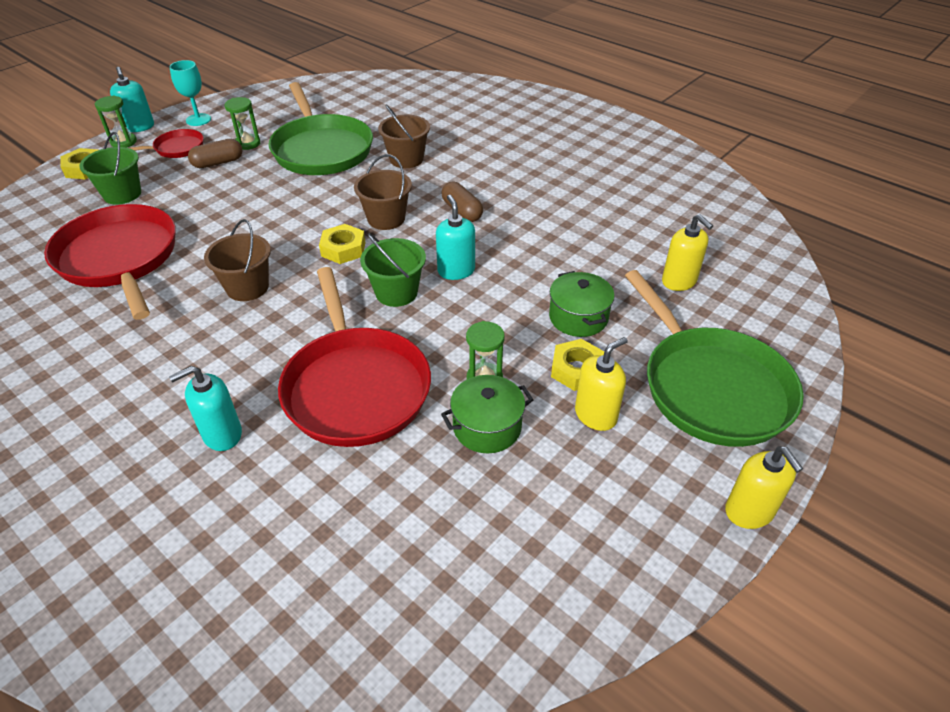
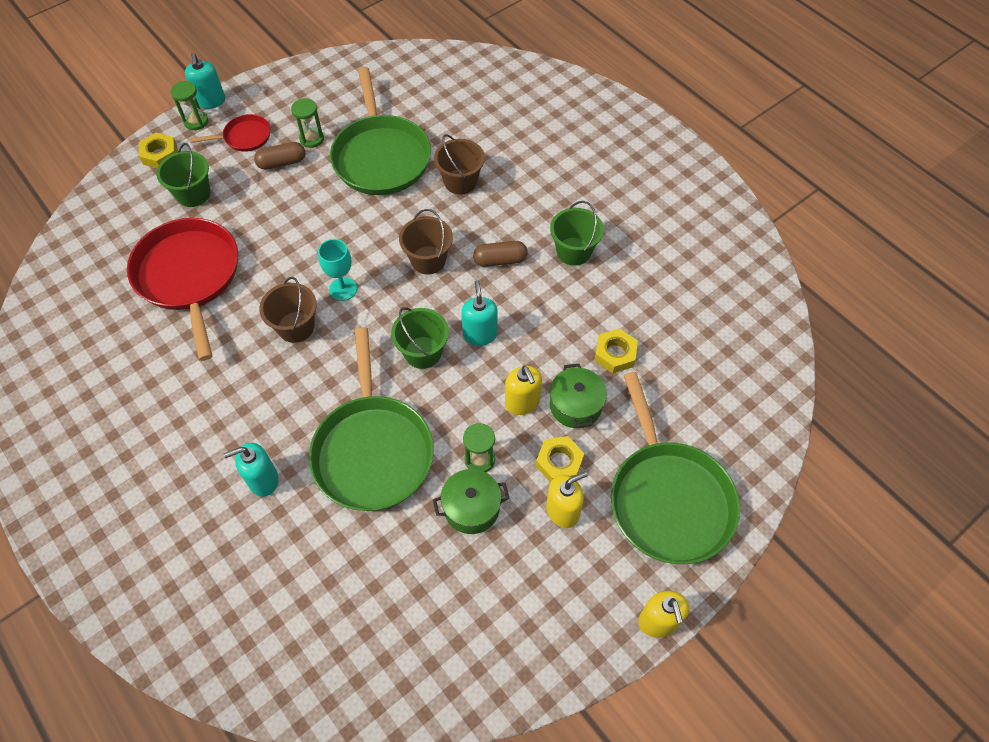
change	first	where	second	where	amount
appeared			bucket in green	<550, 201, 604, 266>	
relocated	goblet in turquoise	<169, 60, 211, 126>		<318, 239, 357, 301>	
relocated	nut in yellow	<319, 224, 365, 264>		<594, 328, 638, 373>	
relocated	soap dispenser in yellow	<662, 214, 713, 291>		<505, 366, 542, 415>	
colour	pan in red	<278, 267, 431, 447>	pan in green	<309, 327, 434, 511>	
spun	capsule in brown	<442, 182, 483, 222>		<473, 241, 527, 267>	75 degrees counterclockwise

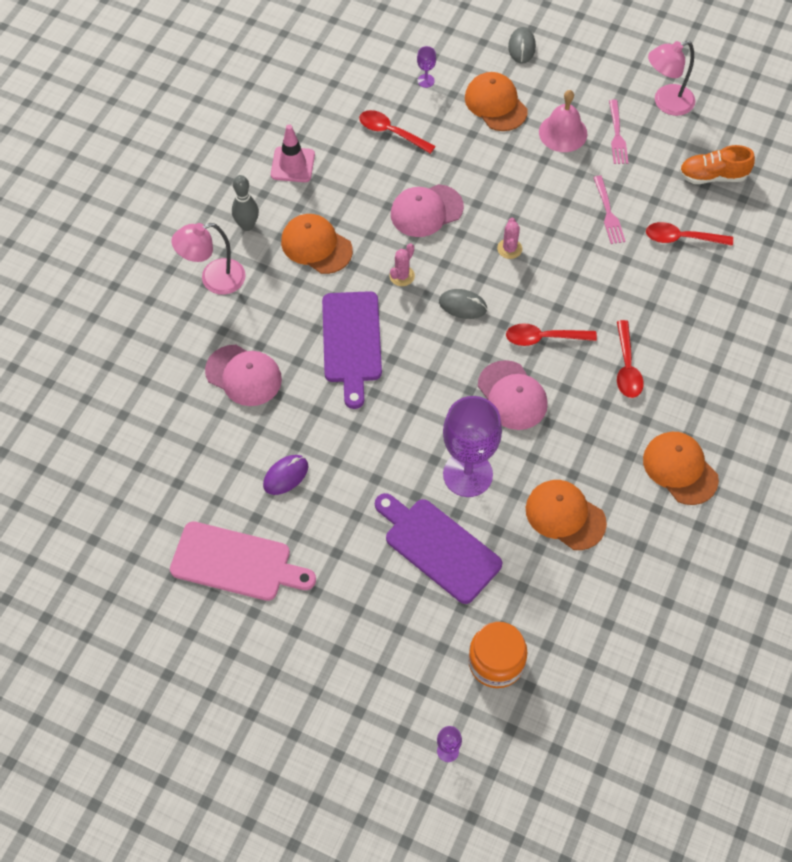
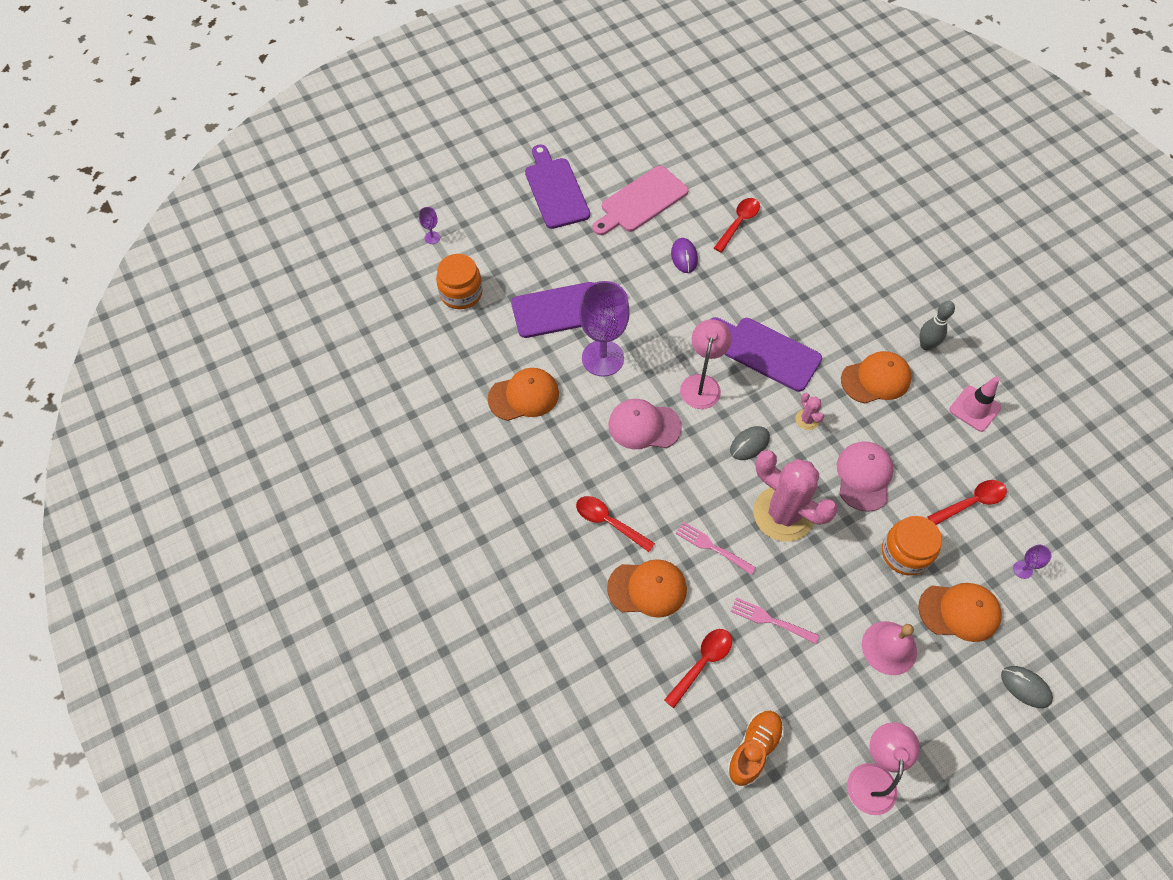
change	first	where	second	where	amount
missing	cap in pink	<205, 345, 282, 406>			
appeared			cutting board in purple	<525, 144, 590, 229>	
appeared			jar in orange	<882, 516, 942, 575>	
relocated	lamp in pink	<172, 223, 246, 295>		<680, 319, 732, 409>	
relocated	spoon in red	<506, 323, 597, 346>		<714, 198, 760, 253>	
relocated	fork in pink	<609, 99, 628, 164>		<676, 522, 756, 575>	
relocated	cap in orange	<643, 432, 719, 505>		<607, 559, 687, 618>	
size	cactus in pink	<497, 218, 522, 259>		<753, 450, 838, 542>	x2.42

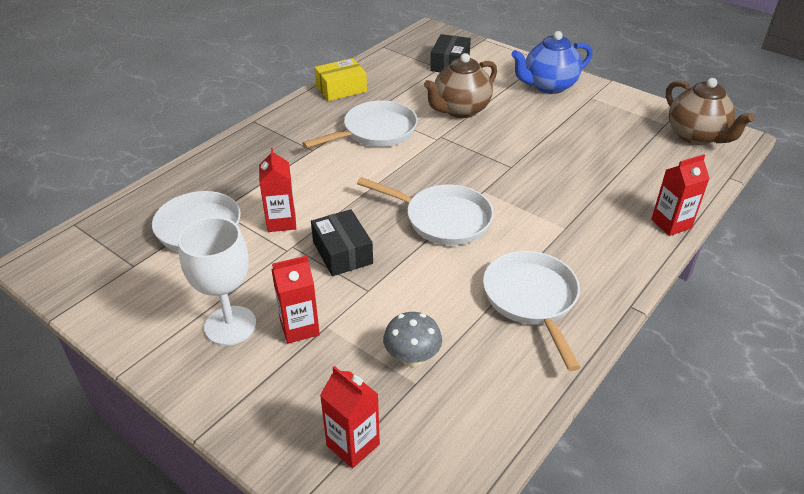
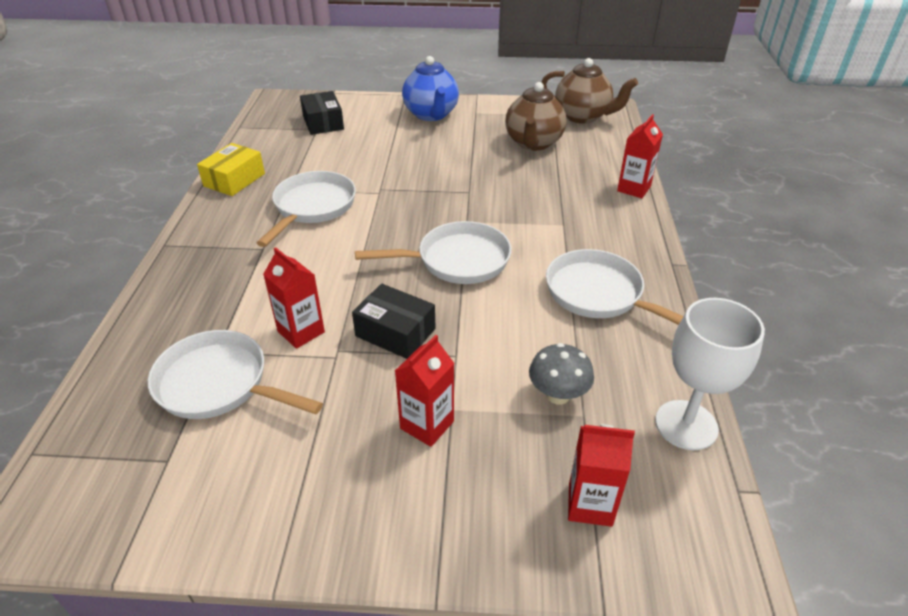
change	first	where	second	where	amount
relocated	goblet in white	<178, 217, 256, 346>		<655, 298, 765, 450>	
relocated	teapot in brown	<424, 53, 497, 118>		<505, 82, 566, 151>	
spun	teapot in blue	<511, 31, 592, 94>		<402, 56, 459, 121>	45 degrees counterclockwise

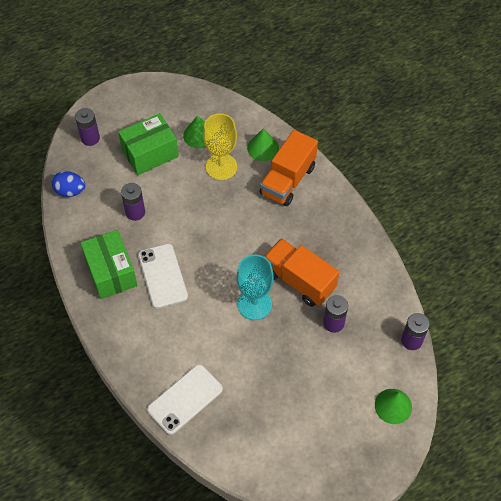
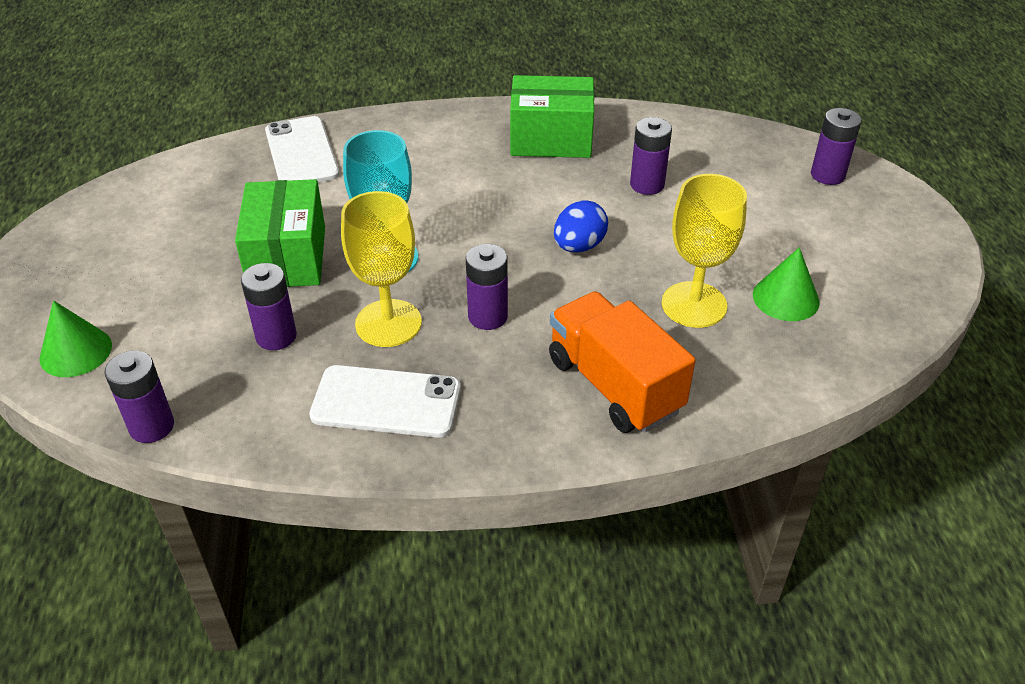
change	first	where	second	where	amount
missing	cone in green	<247, 128, 279, 161>			
appeared			battery in purple	<466, 244, 508, 330>	
relocated	egg in blue	<52, 171, 86, 197>		<554, 200, 608, 252>	
relocated	box in green	<118, 113, 179, 175>		<235, 179, 325, 287>	
relocated	phone in white	<138, 244, 188, 309>		<309, 365, 461, 438>	
exchanged	truck in orange	<264, 238, 339, 307>	goblet in yellow	<341, 191, 422, 347>	

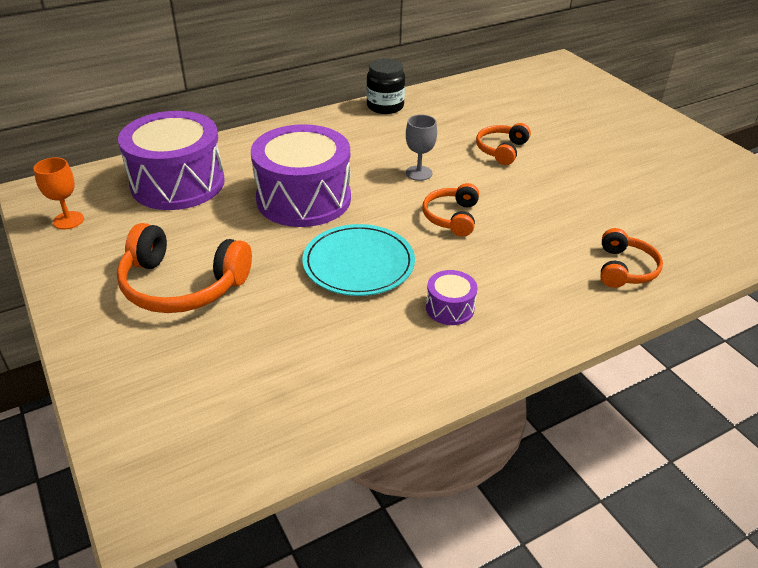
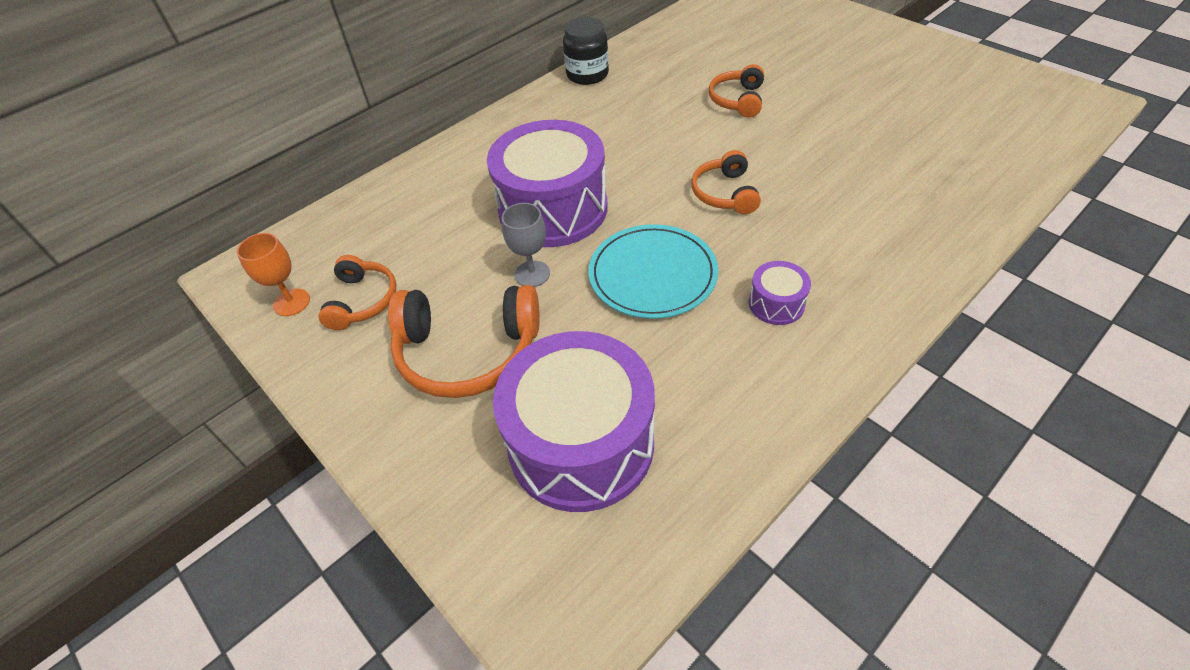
change	first	where	second	where	amount
relocated	drum in purple	<118, 111, 225, 210>		<493, 331, 655, 512>	
relocated	goblet in grey	<406, 115, 437, 181>		<502, 203, 550, 287>	
relocated	headphones in orange	<600, 228, 663, 288>		<319, 255, 397, 330>	

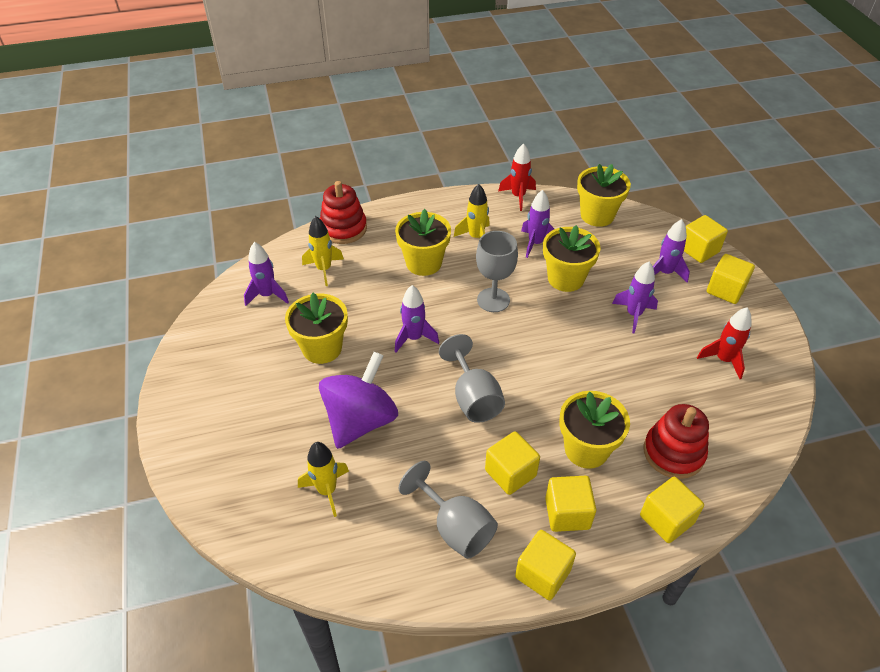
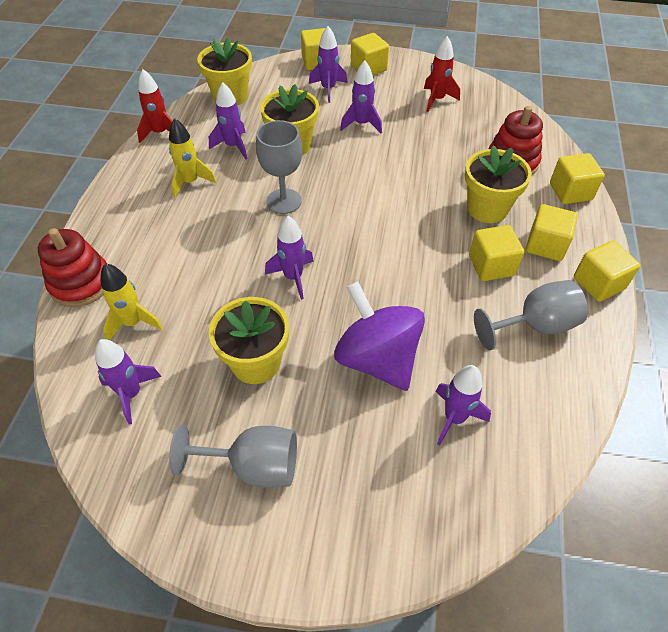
change	first	where	second	where	amount
missing	flower pot in yellow	<395, 209, 451, 276>			
relocated	goblet in grey	<439, 334, 505, 423>		<169, 424, 297, 488>	
colour	rocket in yellow	<298, 442, 349, 517>	rocket in purple	<435, 365, 491, 446>	

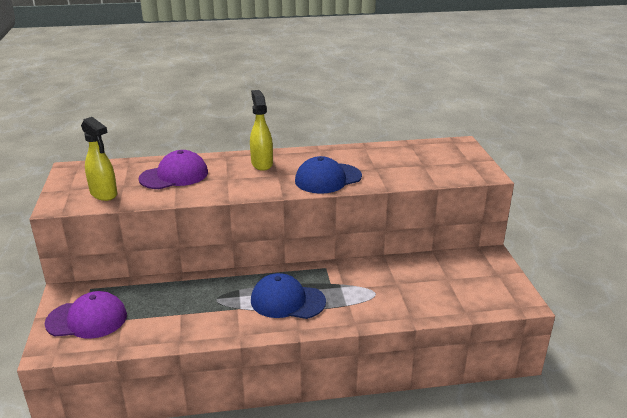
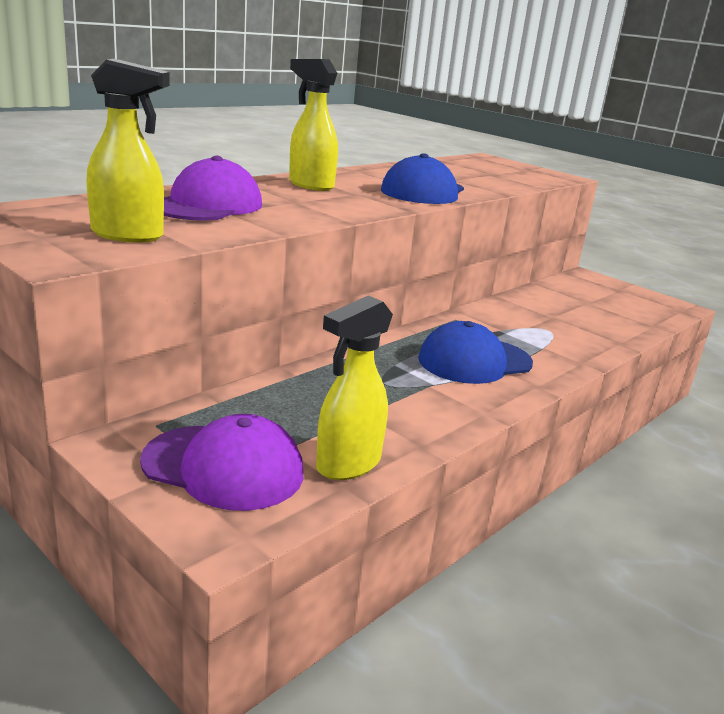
change	first	where	second	where	amount
appeared			spray bottle in yellow	<316, 295, 393, 480>	
spun	cap in purple	<45, 291, 127, 339>		<140, 414, 303, 511>	60 degrees clockwise

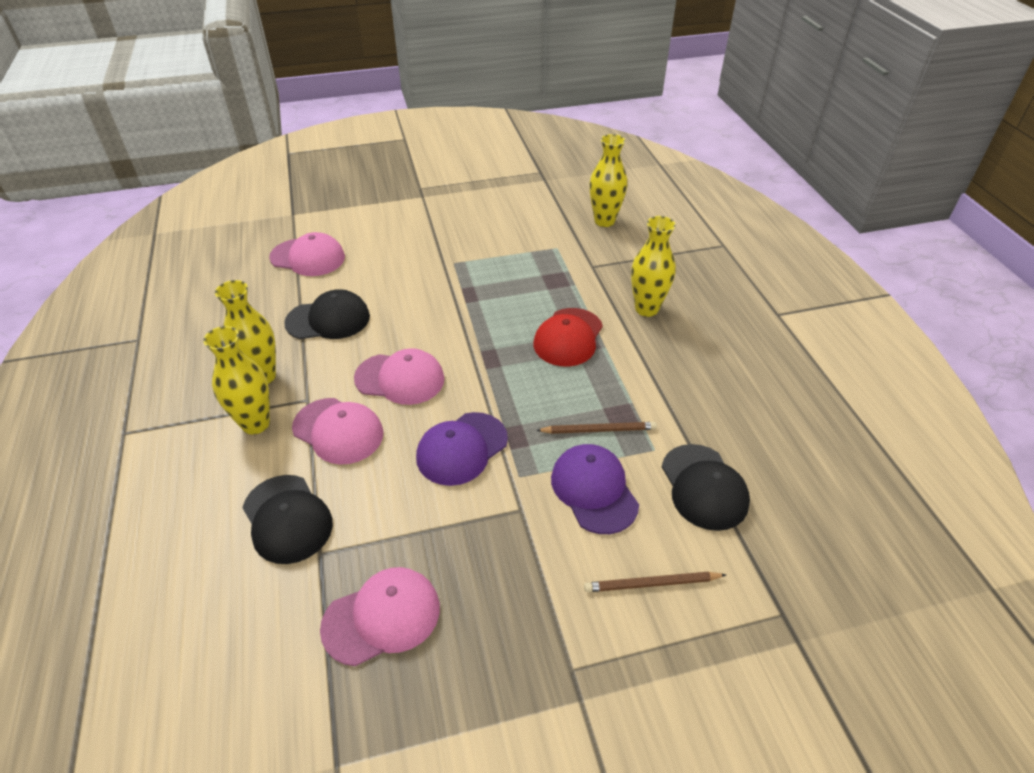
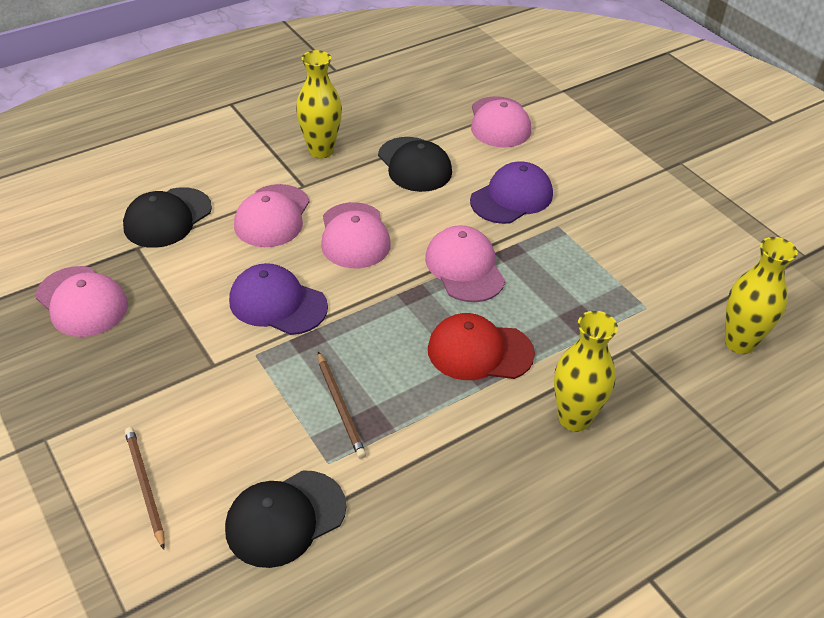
change	first	where	second	where	amount
missing	vase in yellow	<203, 326, 270, 434>			
appeared			cap in pink	<425, 225, 505, 302>	
relocated	cap in purple	<551, 444, 639, 534>		<470, 161, 553, 224>	

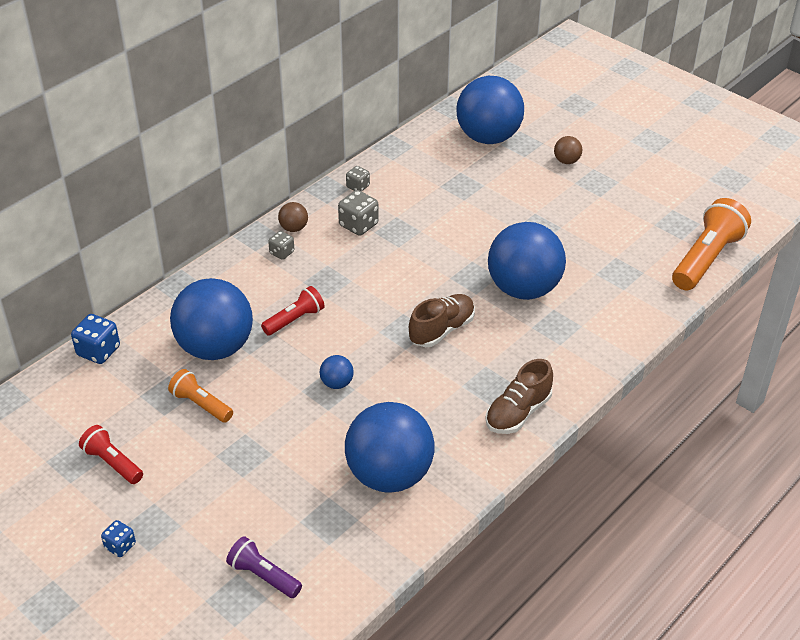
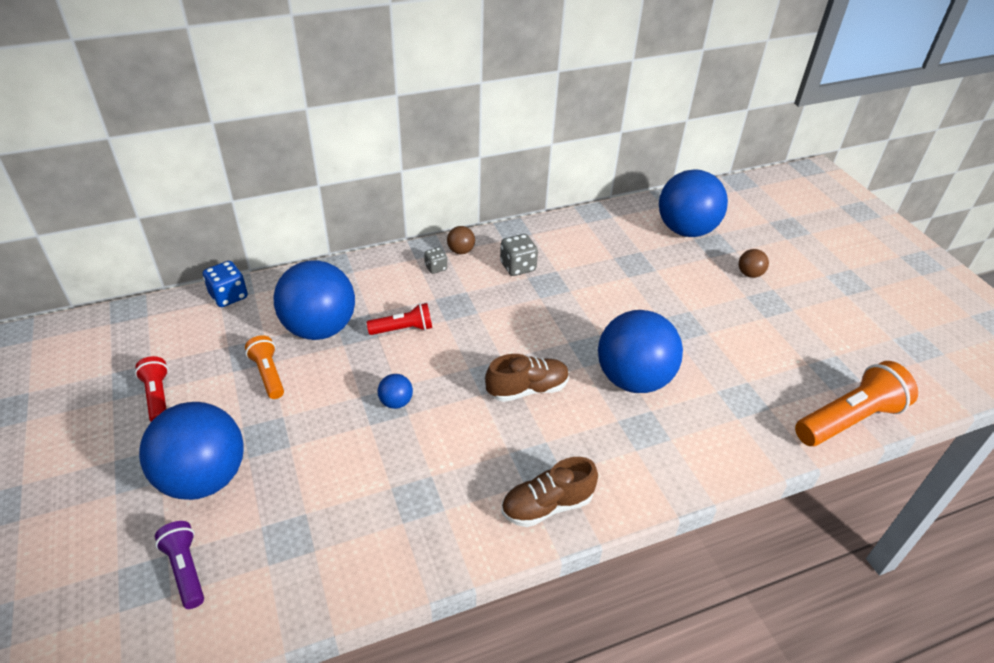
change	first	where	second	where	amount
missing	dice in blue	<101, 520, 136, 557>			
missing	dice in grey	<346, 166, 370, 192>			
relocated	ball in blue	<345, 402, 434, 493>		<139, 402, 244, 500>	

